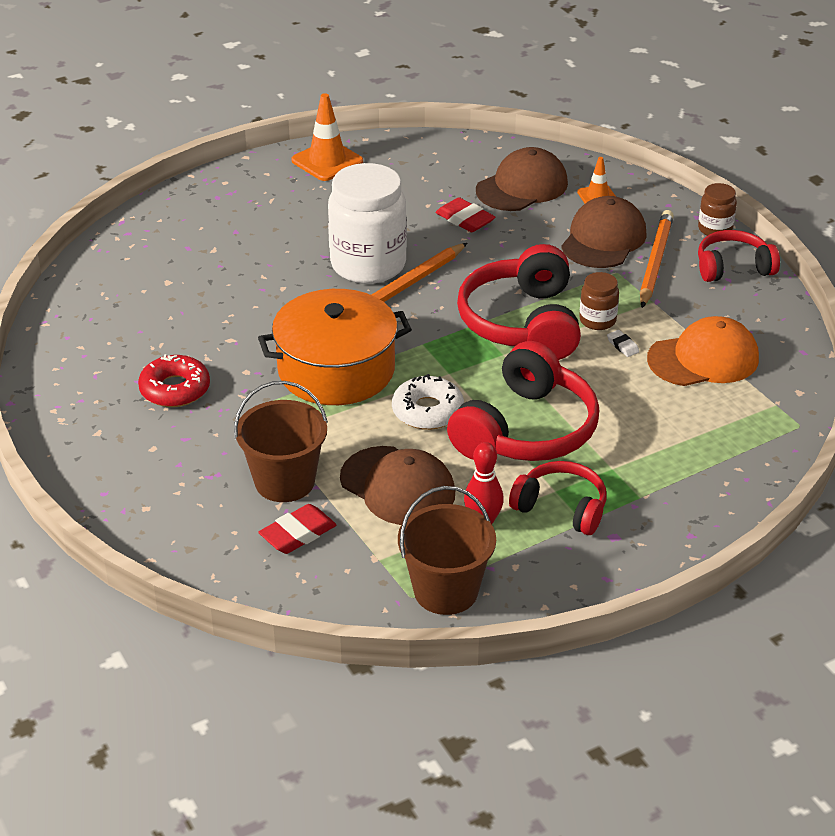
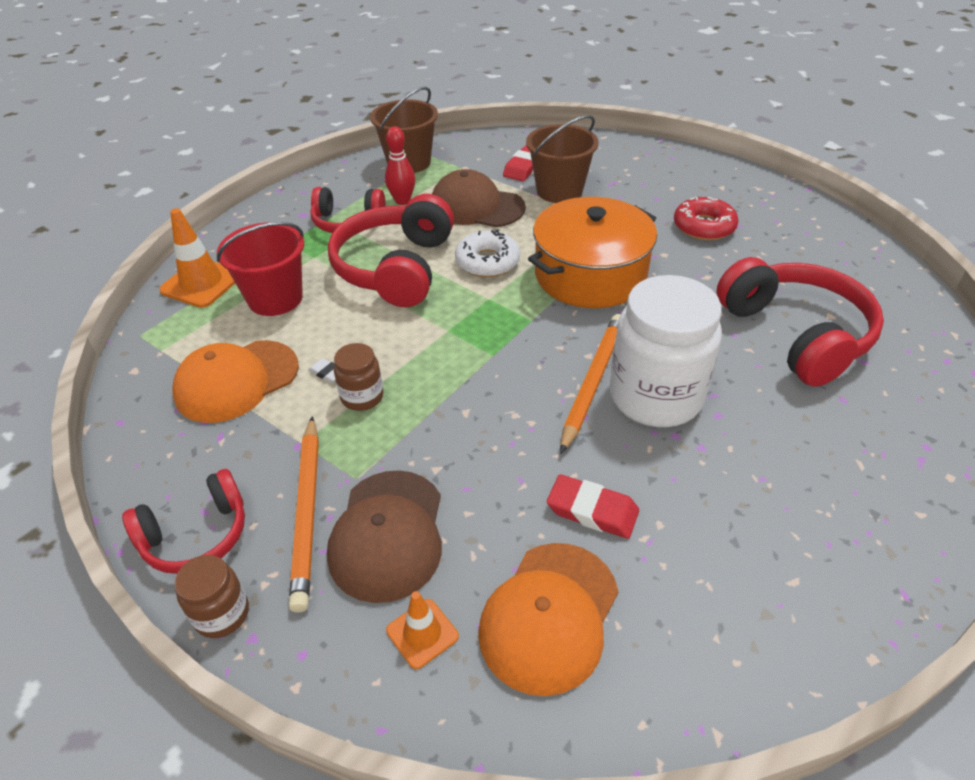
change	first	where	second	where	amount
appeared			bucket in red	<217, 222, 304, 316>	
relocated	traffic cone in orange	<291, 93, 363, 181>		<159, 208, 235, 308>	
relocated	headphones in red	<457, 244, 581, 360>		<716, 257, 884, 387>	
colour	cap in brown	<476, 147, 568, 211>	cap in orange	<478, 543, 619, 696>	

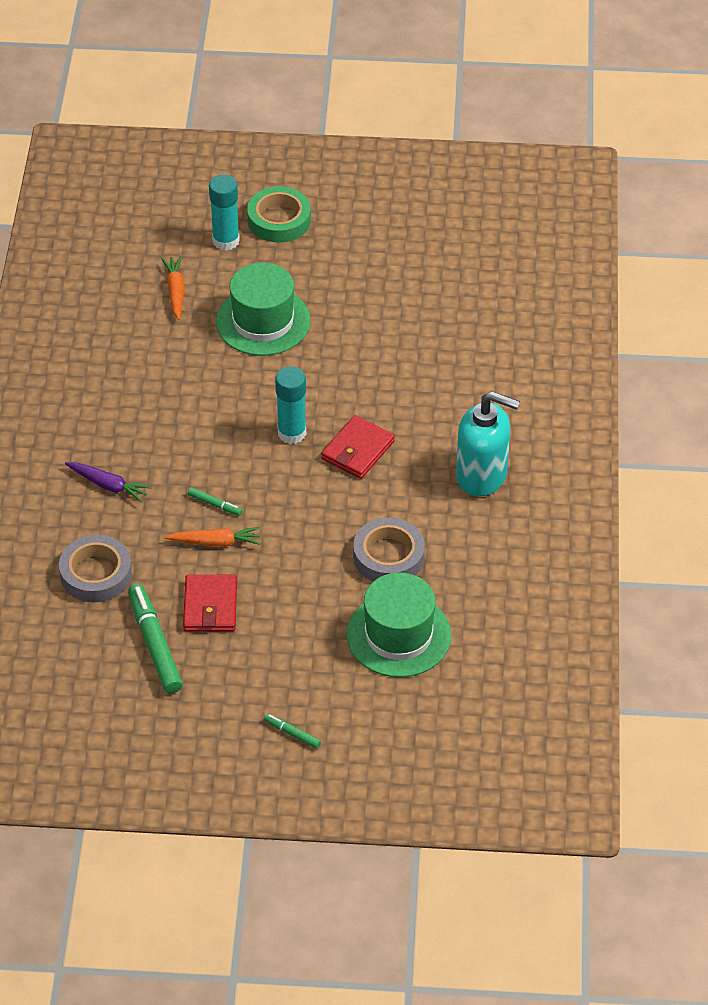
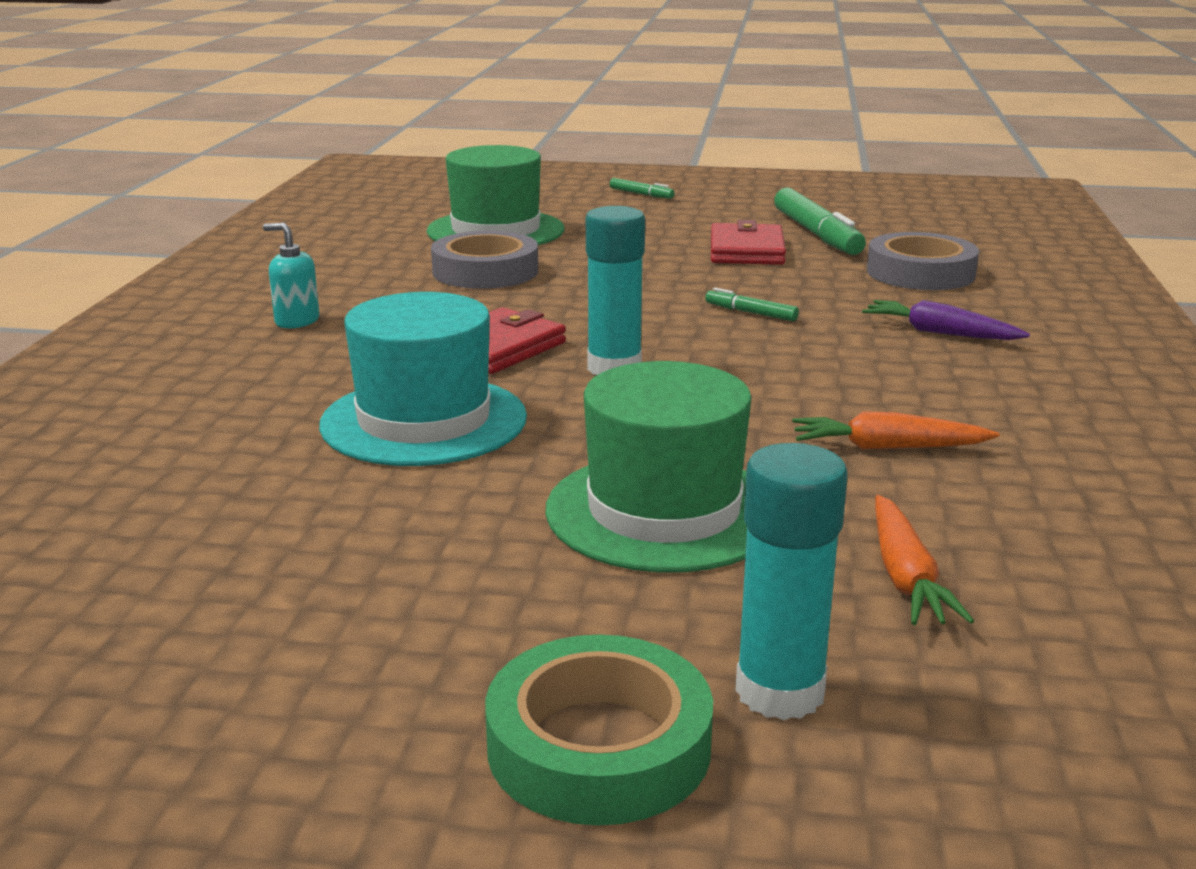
change	first	where	second	where	amount
appeared			hat in turquoise	<319, 292, 527, 466>	
relocated	carrot in orange	<165, 527, 260, 547>		<792, 411, 999, 449>	
size	soap dispenser in turquoise	<456, 391, 520, 497>		<263, 223, 319, 328>	x0.47

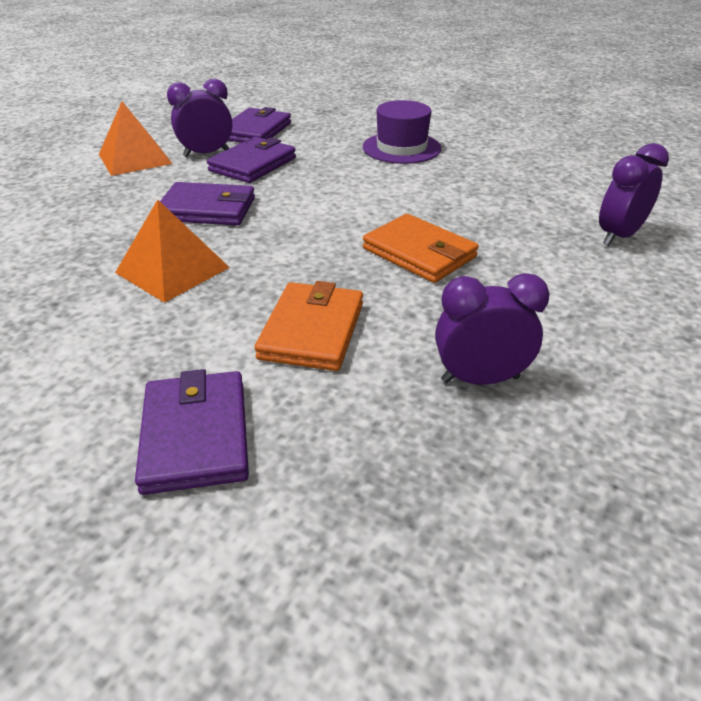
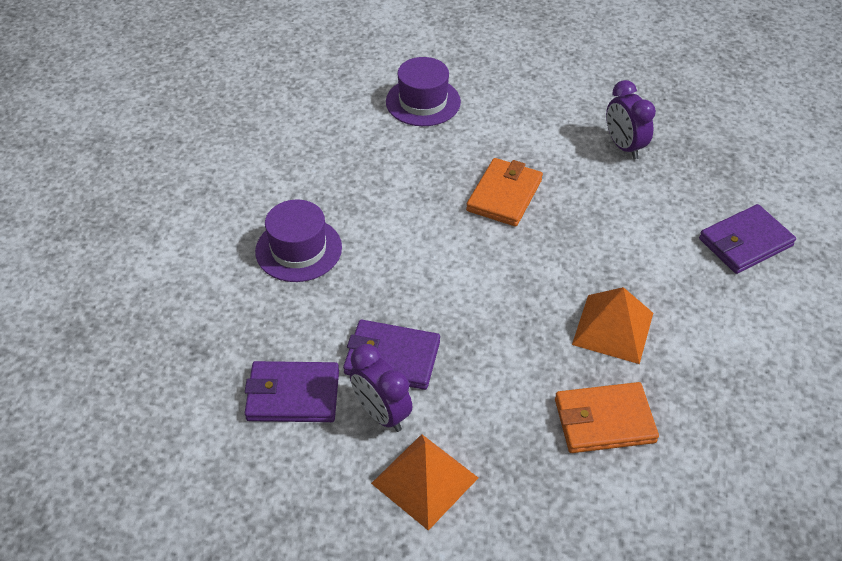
change	first	where	second	where	amount
missing	wallet in purple	<160, 182, 255, 226>			
relocated	wallet in orange	<255, 281, 363, 371>		<555, 382, 659, 453>	
exchanged	clock in purple	<599, 143, 669, 246>	hat in purple	<386, 57, 461, 126>	

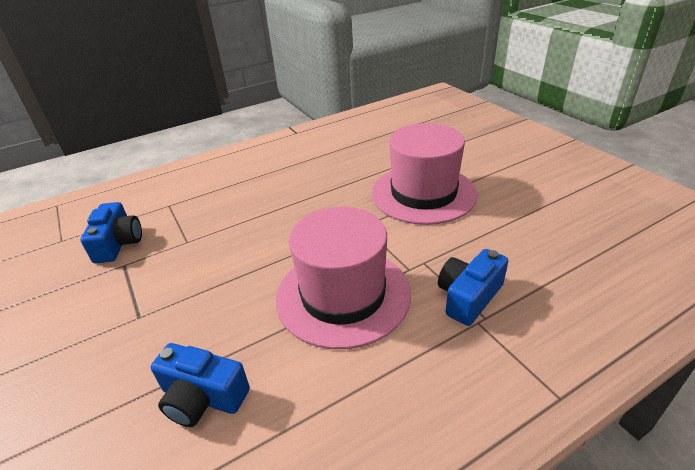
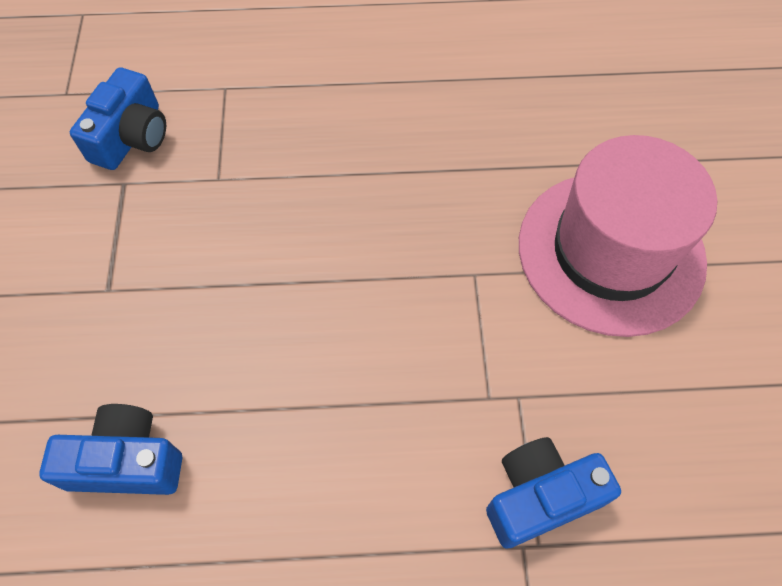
change	first	where	second	where	amount
missing	hat in pink	<276, 207, 411, 349>			
spun	camera in blue	<151, 343, 250, 427>		<39, 404, 182, 495>	135 degrees clockwise

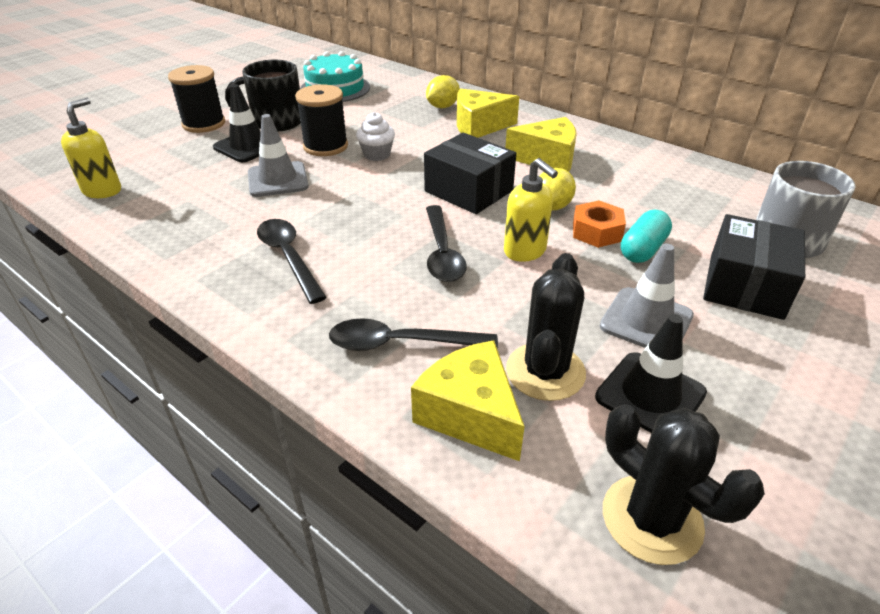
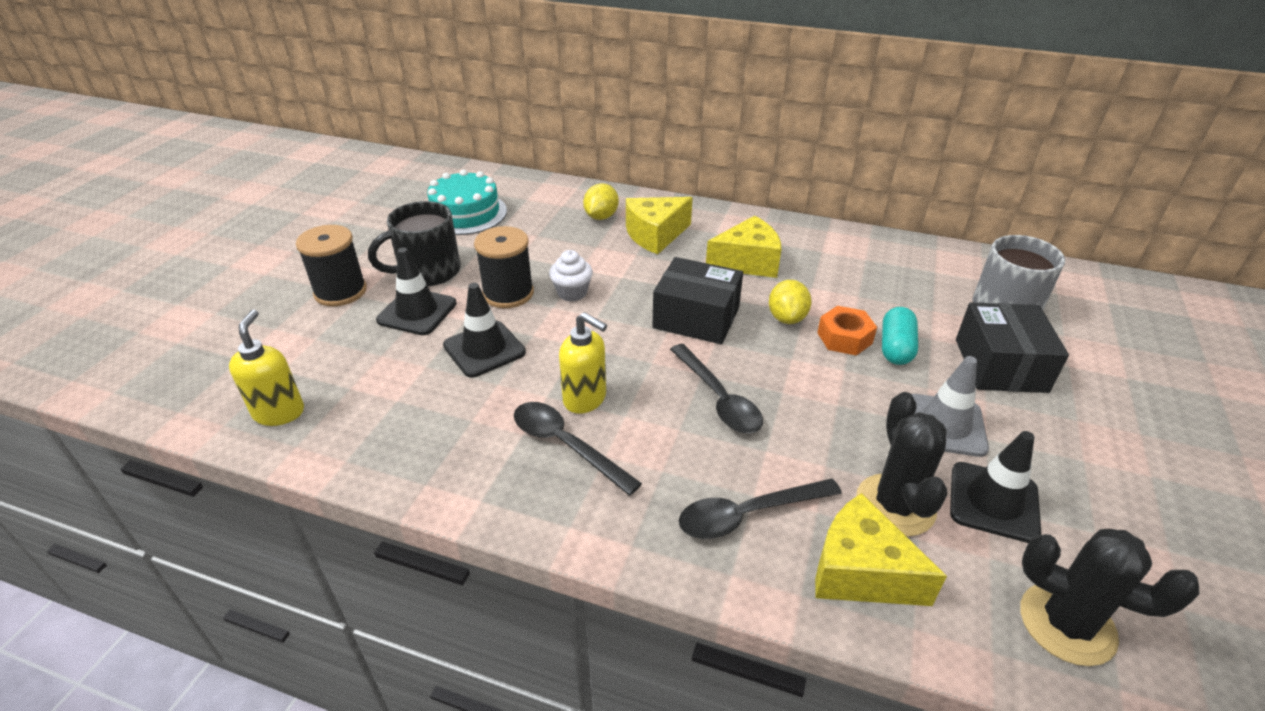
change	first	where	second	where	amount
relocated	soap dispenser in yellow	<504, 158, 558, 262>		<559, 312, 607, 414>	
colour	traffic cone in grey	<248, 114, 309, 197>	traffic cone in black	<443, 283, 526, 377>	

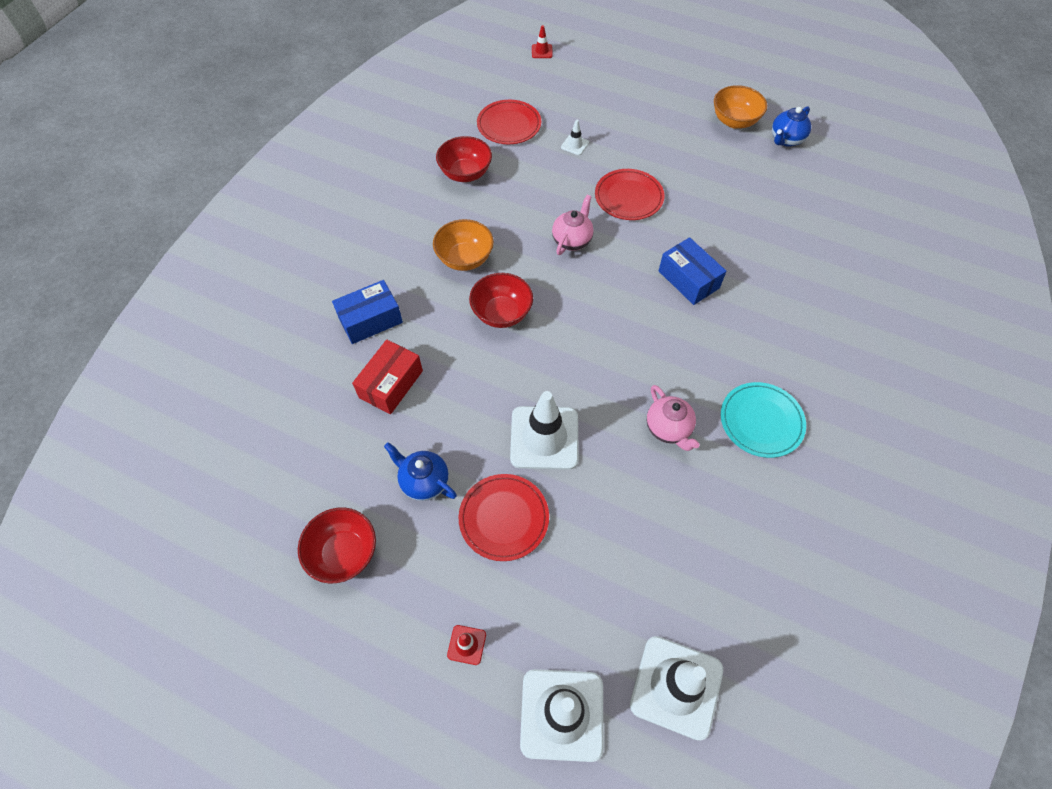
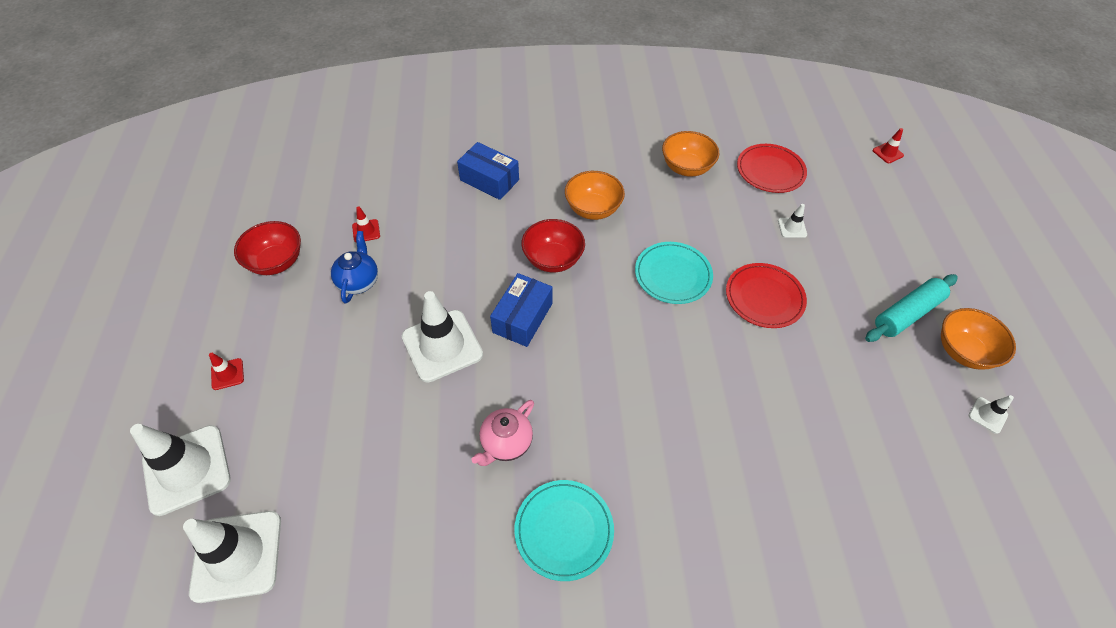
change	first	where	second	where	amount
missing	box in red	<352, 340, 423, 414>			
missing	plate in red	<459, 474, 549, 561>			
appeared			traffic cone in red	<352, 206, 380, 242>	
appeared			rolling pin in turquoise	<865, 274, 958, 342>	
relocated	box in blue	<659, 237, 727, 305>		<490, 273, 553, 347>	
exchanged	teapot in pink	<552, 195, 594, 255>	plate in turquoise	<635, 242, 713, 304>	
exchanged	teapot in blue	<772, 106, 811, 147>	traffic cone in white	<969, 395, 1014, 434>	
colour	bowl in red	<436, 136, 492, 182>	bowl in orange	<662, 131, 719, 177>	

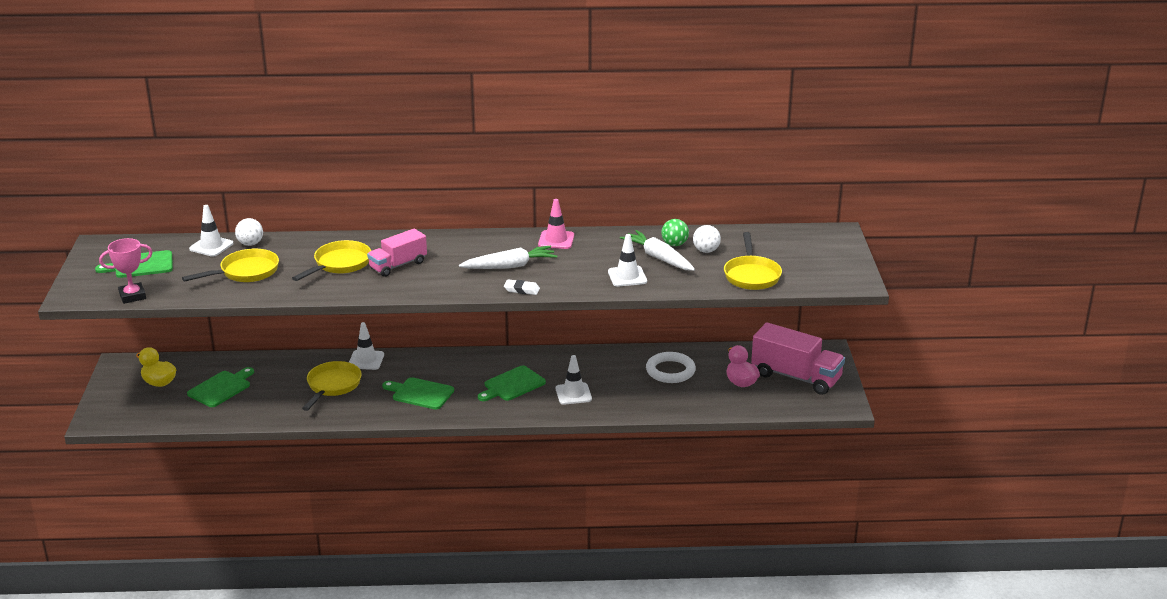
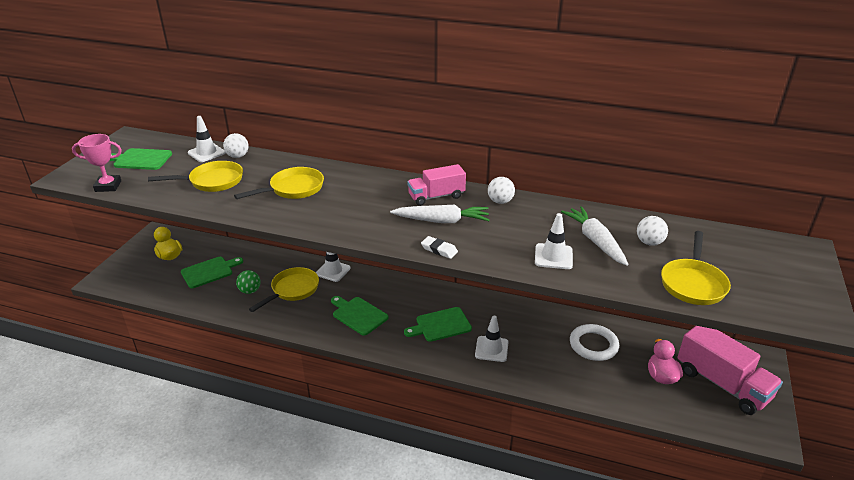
change	first	where	second	where	amount
relocated	truck in pink	<367, 229, 427, 277>		<408, 164, 466, 206>	
relocated	ball in green	<661, 219, 689, 246>		<236, 270, 261, 294>	
exchanged	traffic cone in pink	<538, 199, 574, 249>	ball in white	<488, 177, 515, 204>	

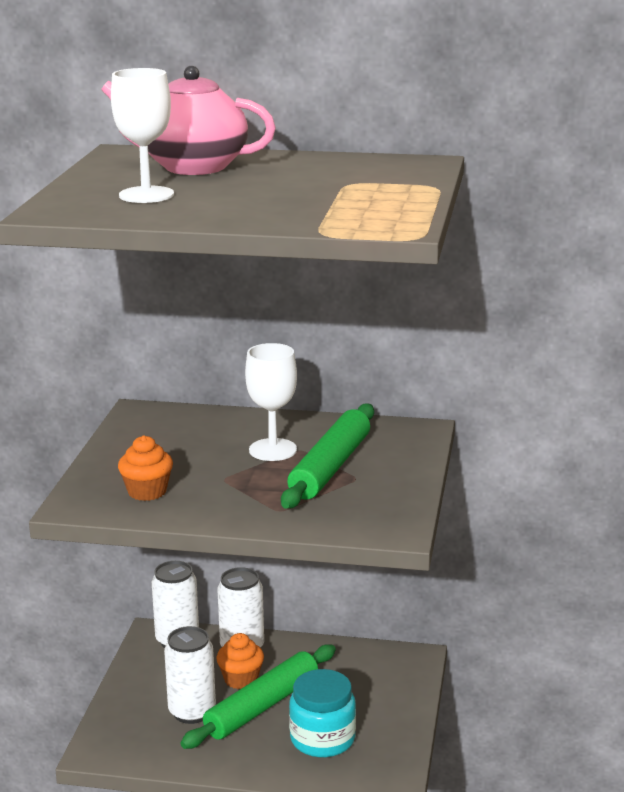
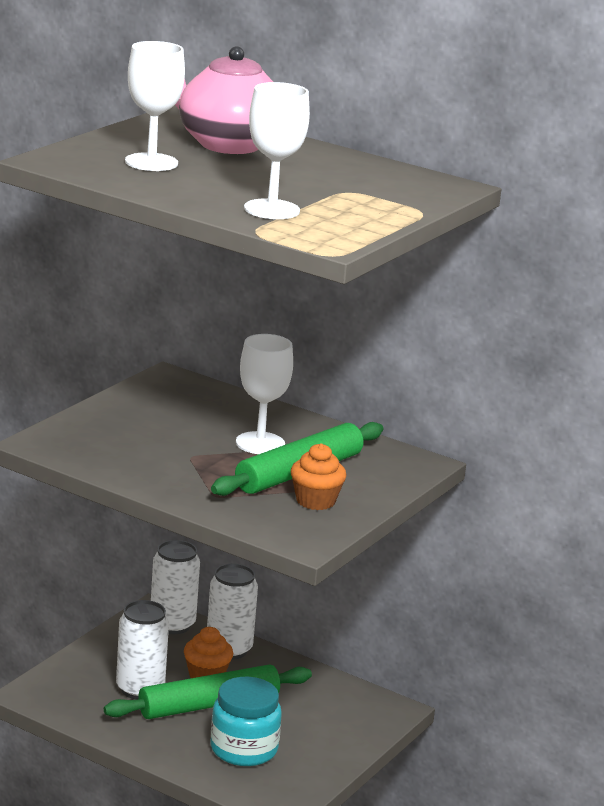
change	first	where	second	where	amount
appeared			goblet in white	<244, 82, 310, 219>	
relocated	cupcake in orange	<118, 435, 173, 501>		<291, 443, 346, 510>	

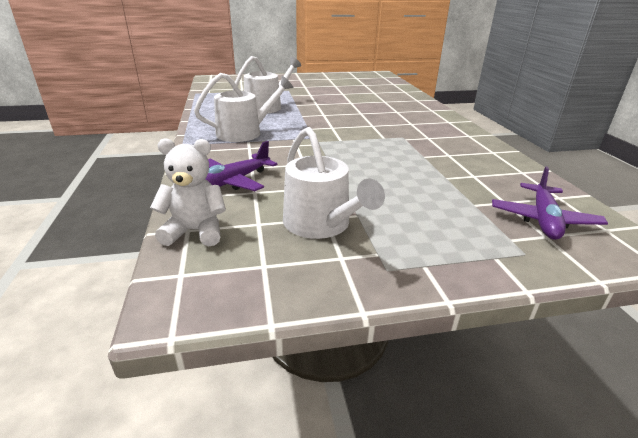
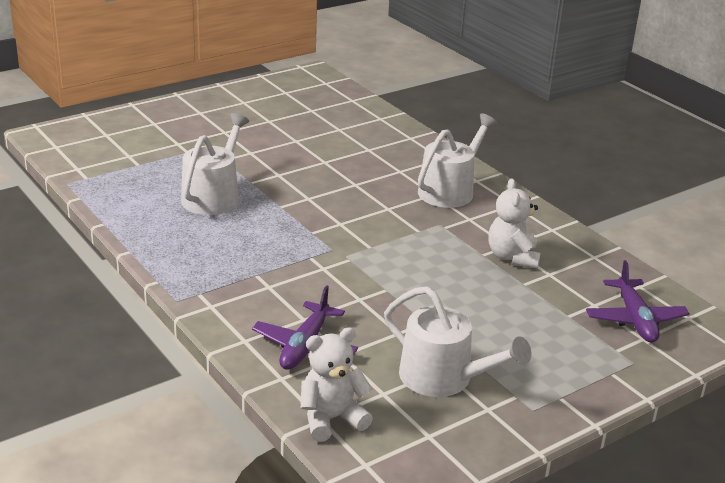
change	first	where	second	where	amount
appeared			teddy bear in white	<489, 178, 541, 269>	
relocated	watering can in white	<194, 73, 294, 142>		<418, 113, 498, 208>	

